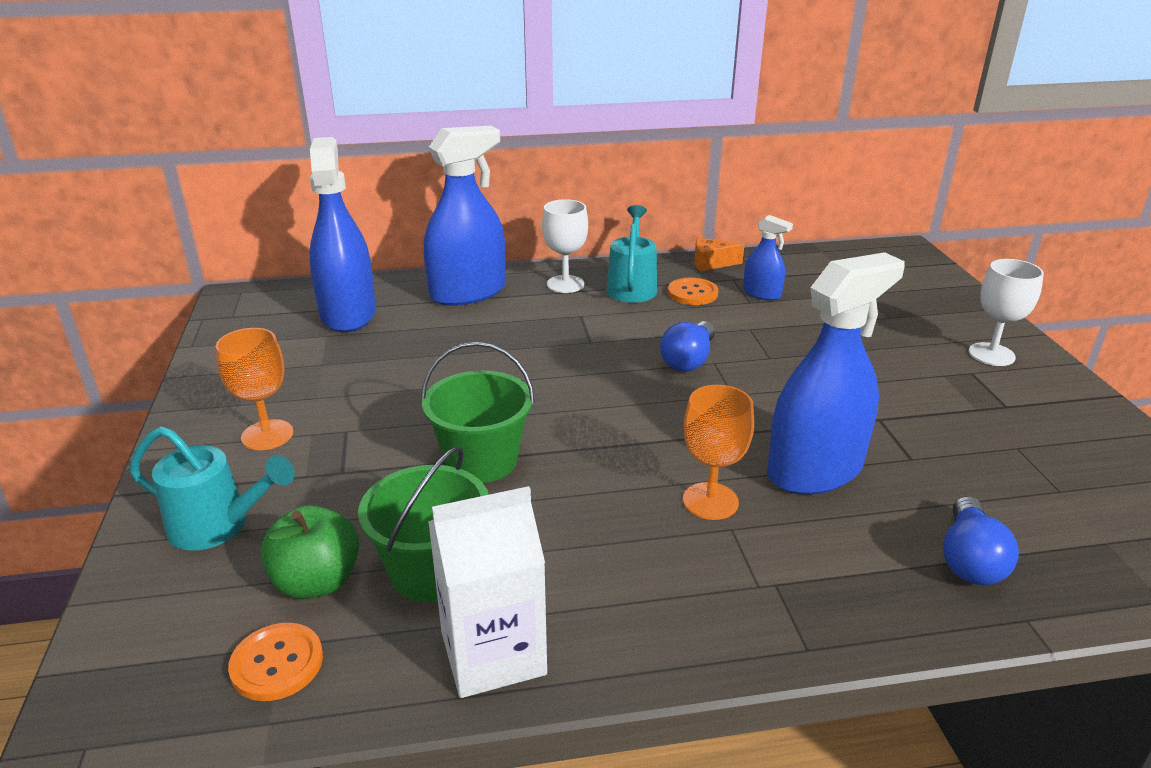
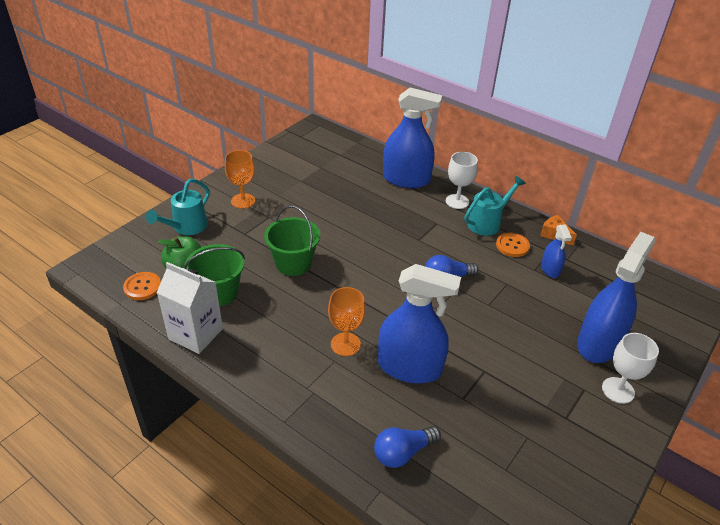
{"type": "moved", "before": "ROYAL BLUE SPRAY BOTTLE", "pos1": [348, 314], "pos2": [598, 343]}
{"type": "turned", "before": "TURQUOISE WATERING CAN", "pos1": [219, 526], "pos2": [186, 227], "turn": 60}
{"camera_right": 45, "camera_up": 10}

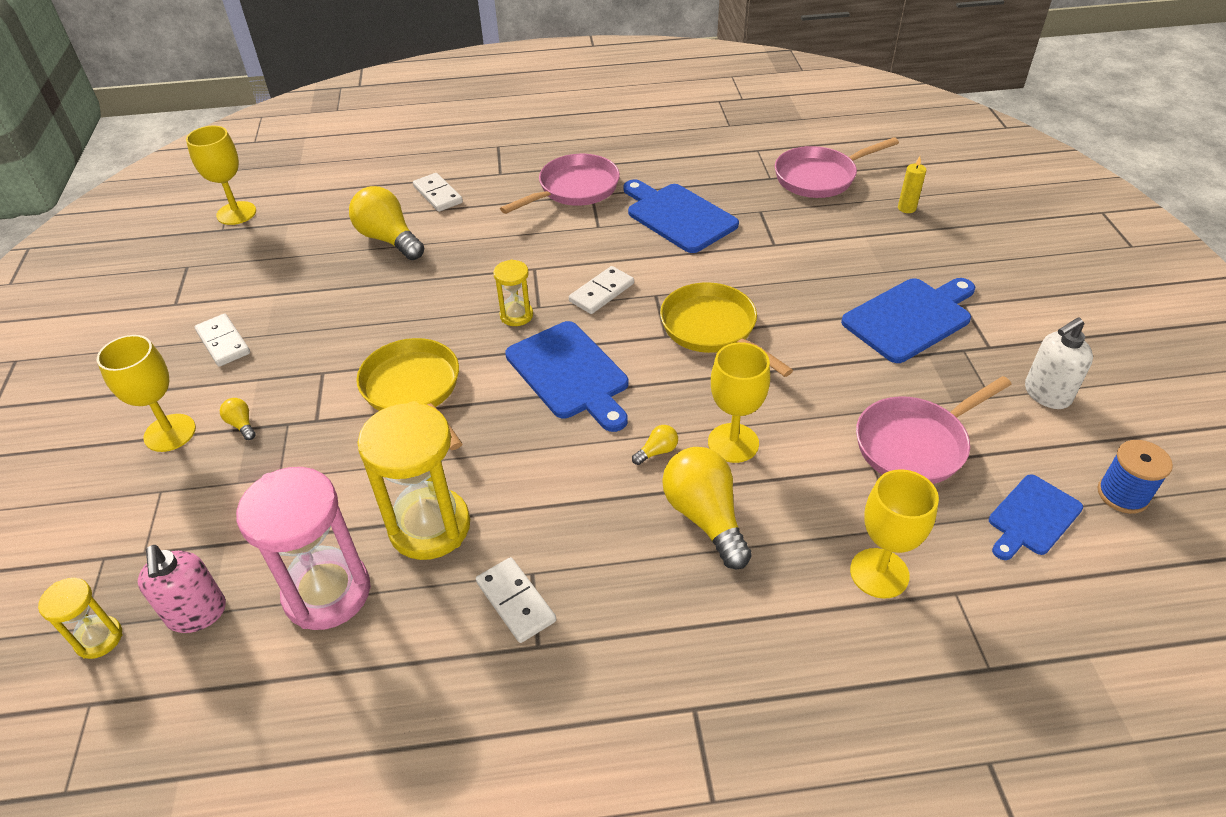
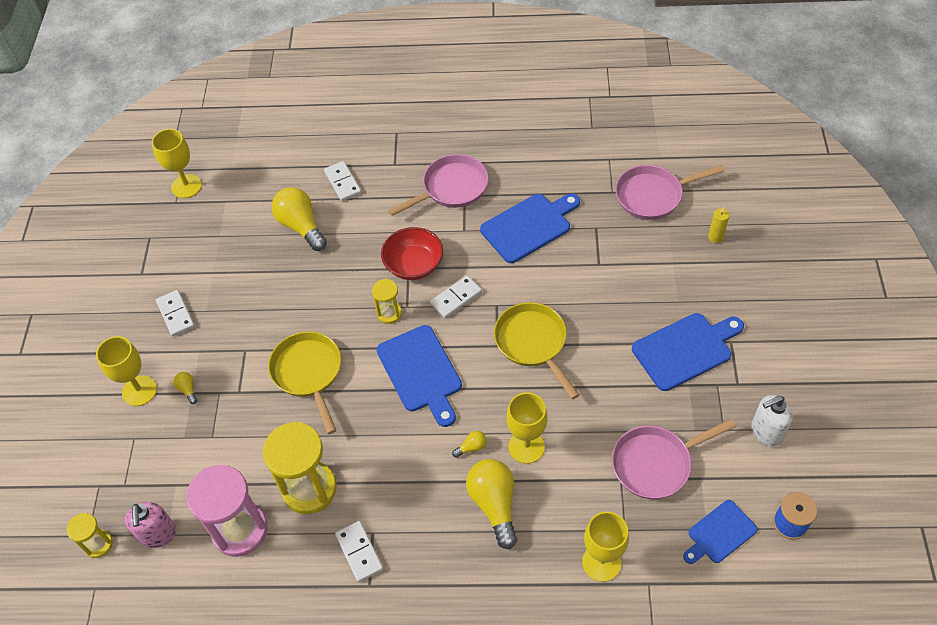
{"type": "added", "after": "RED SERVING BOWL", "pos2": [414, 265]}
{"type": "turned", "before": "ROYAL BLUE CHOPPING BOARD", "pos1": [678, 216], "pos2": [529, 226], "turn": 90}
{"camera_right": 10, "camera_up": 10}

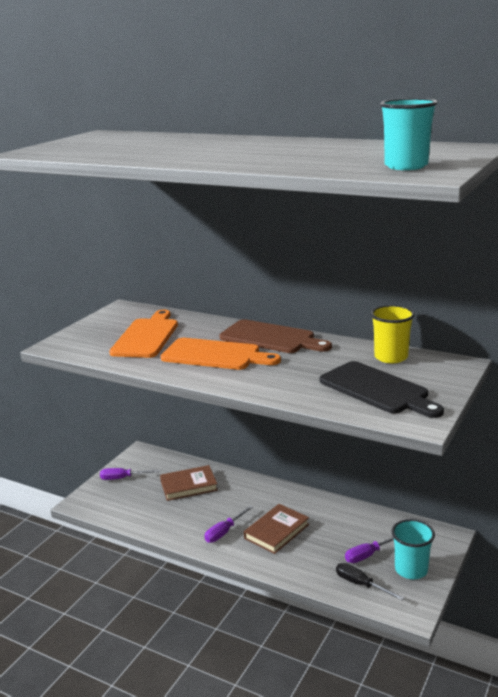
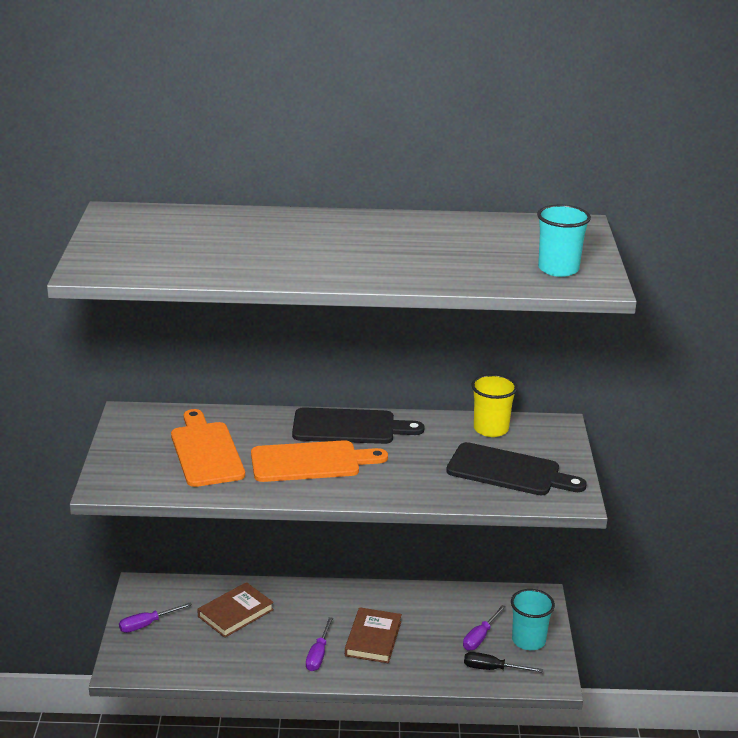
{"type": "recoloured", "before": "RUSSET CHOPPING BOARD", "after": "EBONY CHOPPING BOARD", "pos1": [271, 338], "pos2": [349, 427]}
{"camera_right": -30, "camera_up": 5}

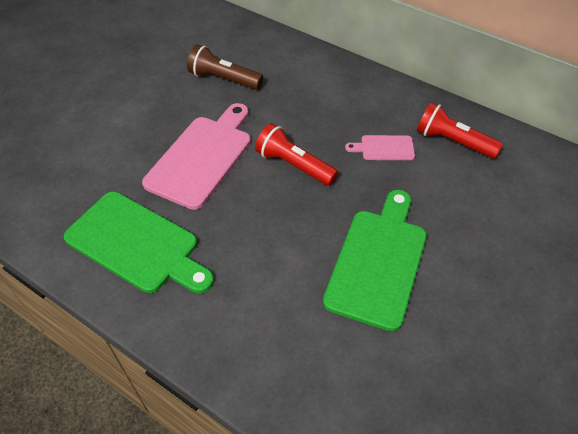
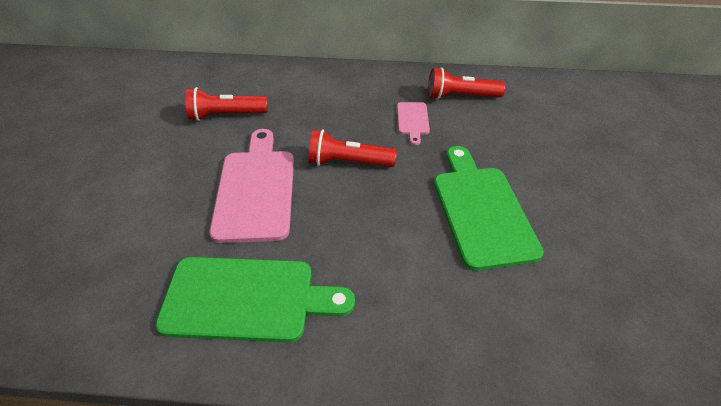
{"type": "recoloured", "before": "RUSSET FLASHLIGHT", "after": "RED FLASHLIGHT", "pos1": [224, 79], "pos2": [226, 115]}
{"type": "turned", "before": "ROSY CHOPPING BOARD", "pos1": [384, 148], "pos2": [412, 120], "turn": -60}
{"camera_right": -30, "camera_up": -5}

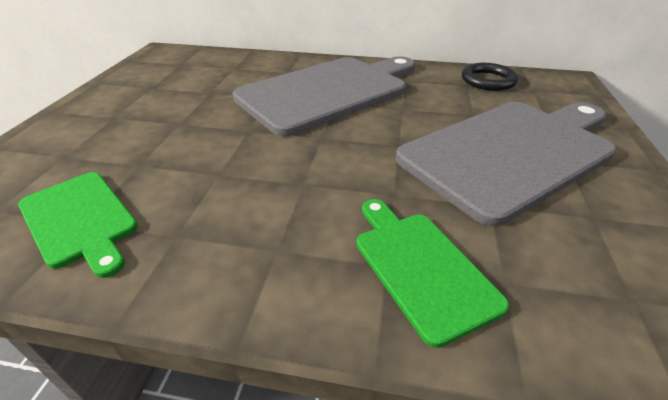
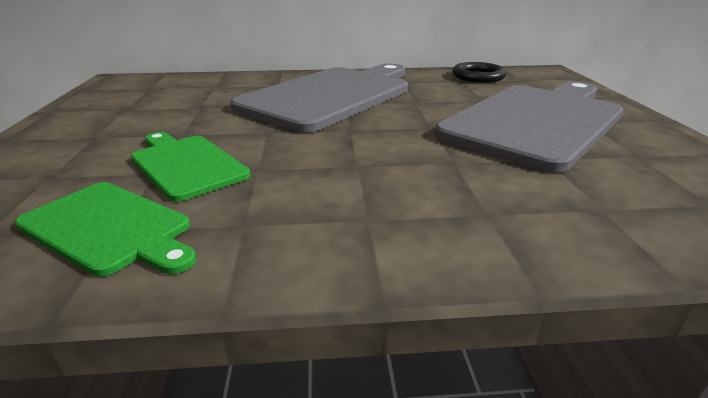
{"type": "moved", "before": "LEAF-GREEN CHOPPING BOARD", "pos1": [421, 267], "pos2": [186, 164]}
{"camera_right": -15, "camera_up": -10}

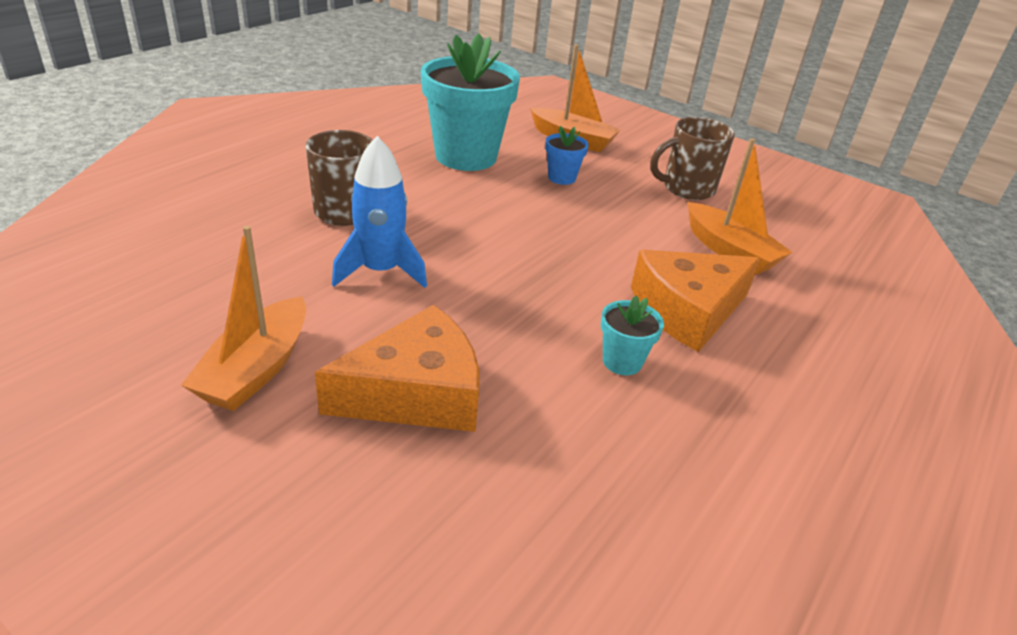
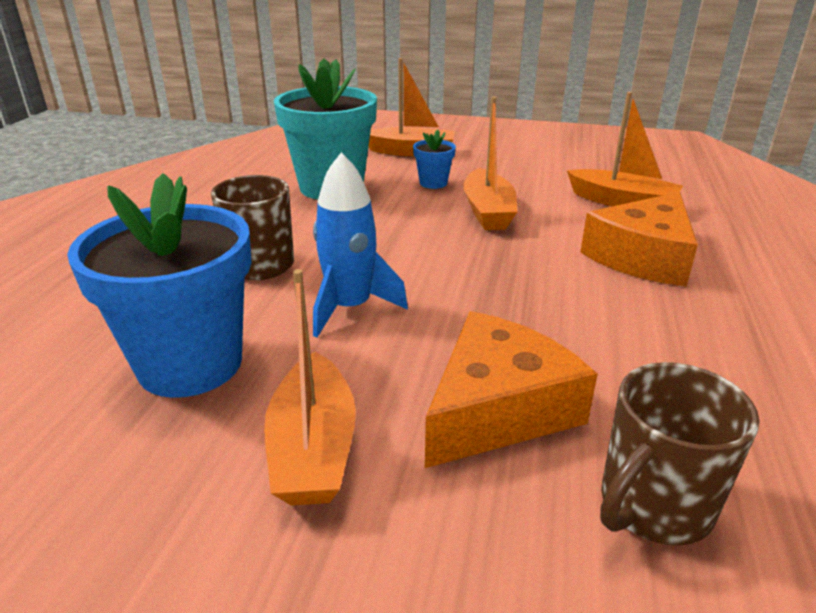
{"type": "removed", "before": "TURQUOISE POTTED PLANT", "pos1": [622, 362]}
{"type": "added", "after": "ROYAL BLUE POTTED PLANT", "pos2": [190, 364]}
{"type": "added", "after": "ORANGE-COLOURED BOAT", "pos2": [488, 211]}
{"type": "moved", "before": "RUSSET TEA MUG", "pos1": [687, 189], "pos2": [653, 506]}
{"camera_right": -20, "camera_up": -5}

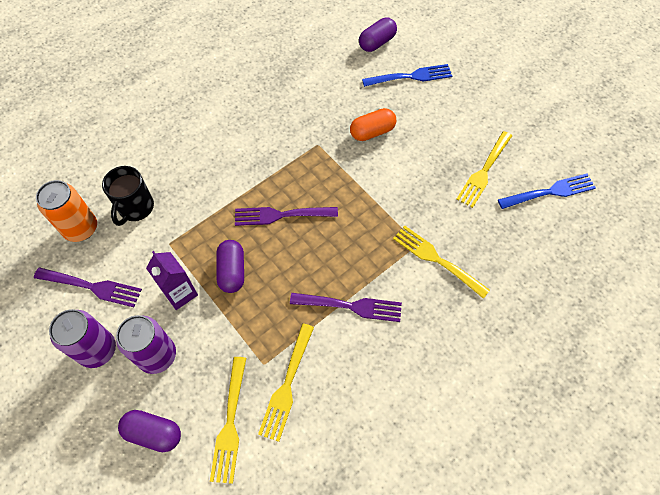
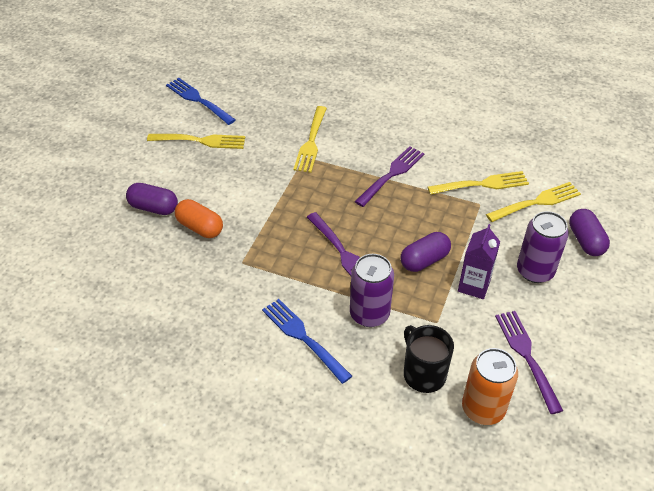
{"type": "moved", "before": "PURPLE CAN", "pos1": [98, 350], "pos2": [369, 314]}
{"type": "moved", "before": "PURPLE PILL SHAPE", "pos1": [377, 43], "pos2": [153, 207]}
{"type": "moved", "before": "ROYAL BLUE TABLE FORK", "pos1": [411, 77], "pos2": [303, 338]}
{"type": "turned", "before": "EBONY TEA MUG", "pos1": [136, 208], "pos2": [423, 374], "turn": -105}
{"type": "turned", "before": "PURPLE TABLE FORK", "pos1": [350, 306], "pos2": [391, 174], "turn": 60}
{"camera_right": -120, "camera_up": -15}

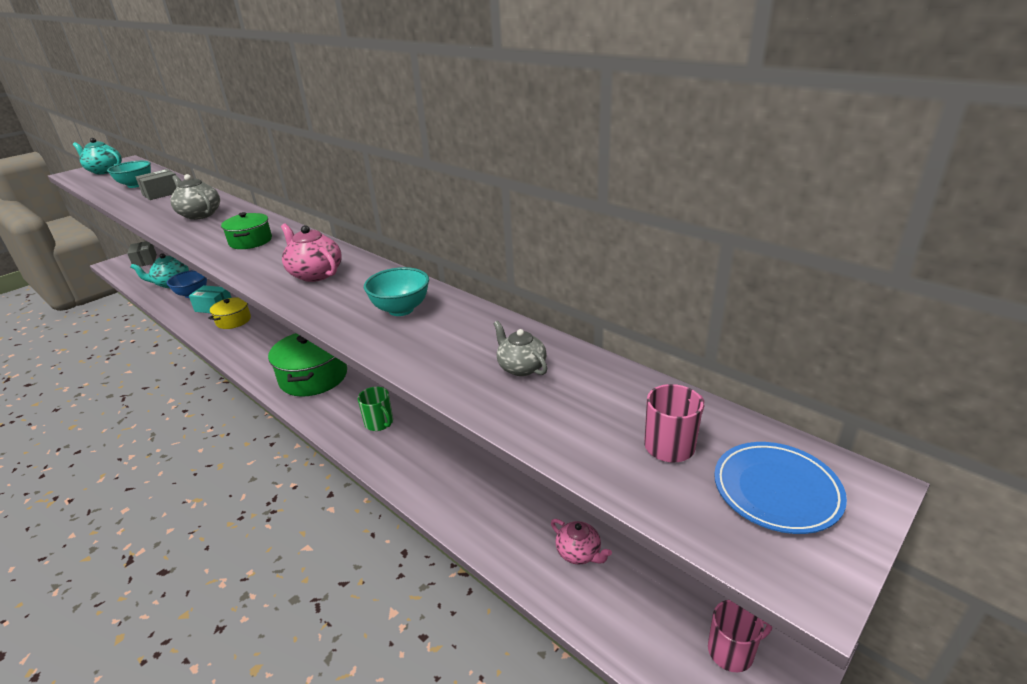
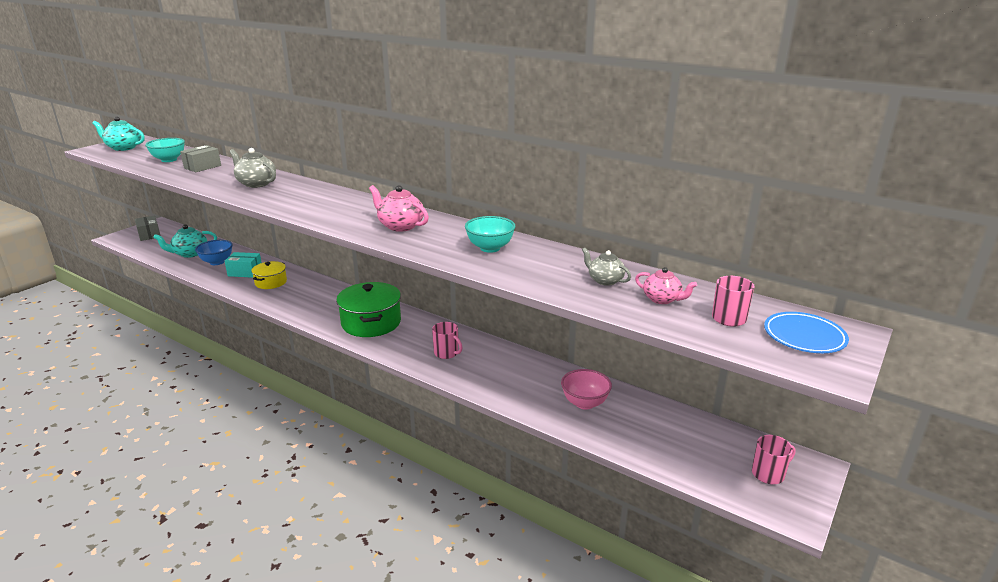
{"type": "removed", "before": "LEAF-GREEN STOCKPOT", "pos1": [250, 241]}
{"type": "added", "after": "ROSY SERVING BOWL", "pos2": [584, 403]}
{"type": "moved", "before": "ROSY TEA POT", "pos1": [579, 553], "pos2": [662, 299]}
{"type": "recoloured", "before": "LEAF-GREEN TEA MUG", "after": "ROSY TEA MUG", "pos1": [379, 423], "pos2": [446, 353]}
{"camera_right": -10, "camera_up": -5}

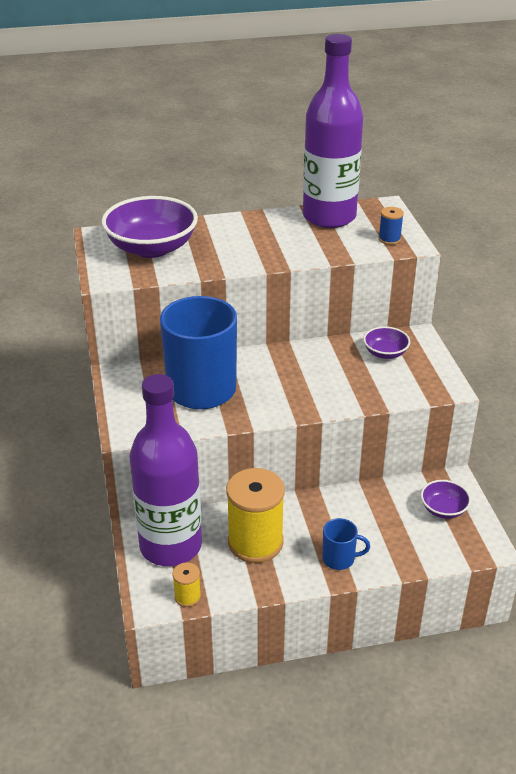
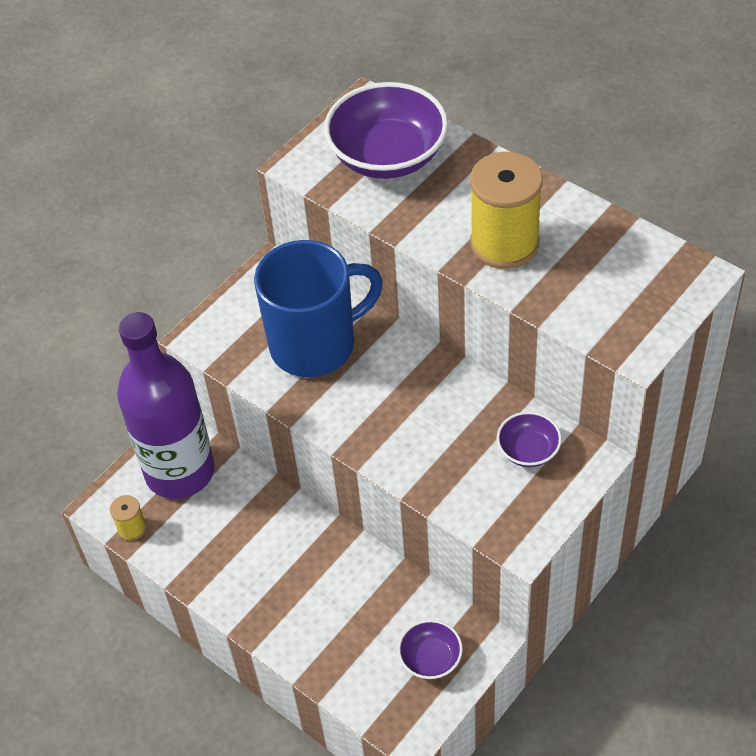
{"type": "removed", "before": "PURPLE BOTTLE", "pos1": [329, 217]}
{"type": "removed", "before": "ROYAL BLUE TEA MUG", "pos1": [339, 559]}
{"type": "removed", "before": "ROYAL BLUE SPOOL", "pos1": [389, 239]}
{"type": "moved", "before": "BRIGHT YELLOW SPOOL", "pos1": [255, 542], "pos2": [504, 243]}
{"camera_right": 55, "camera_up": 15}

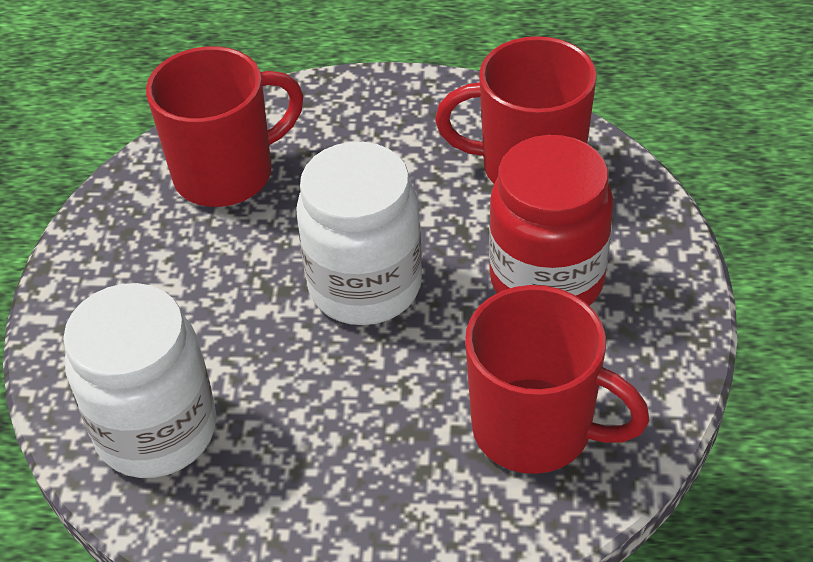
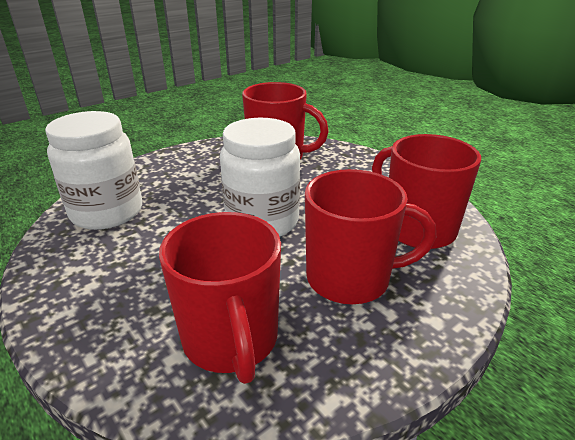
{"type": "replaced", "before": "RED JAR", "after": "RED TEA MUG", "pos1": [546, 280], "pos2": [351, 278]}
{"camera_right": 45, "camera_up": -15}

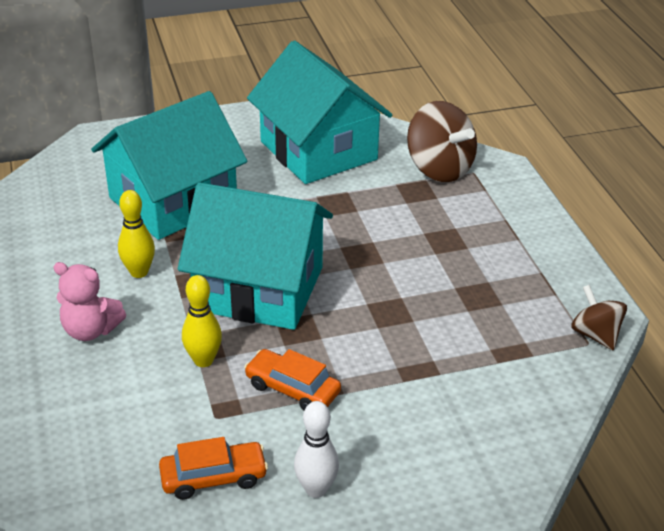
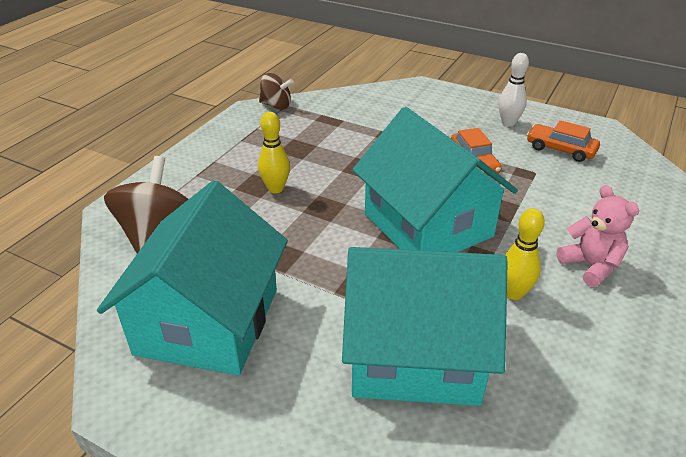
{"type": "moved", "before": "BRIGHT YELLOW TENPIN", "pos1": [203, 360], "pos2": [275, 189]}
{"type": "turned", "before": "RUSSET SPINNING TOP", "pos1": [595, 335], "pos2": [276, 105], "turn": -90}
{"camera_right": -135, "camera_up": 0}

